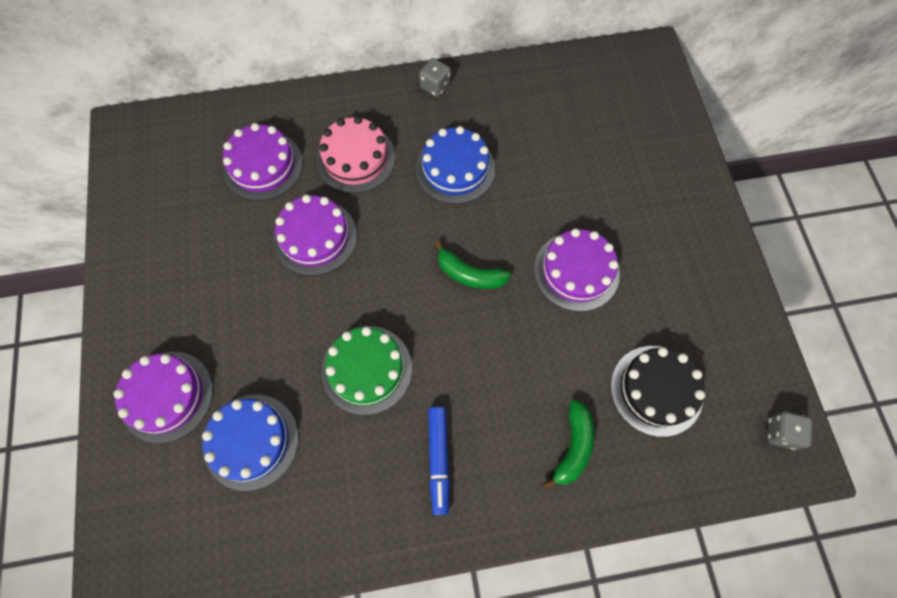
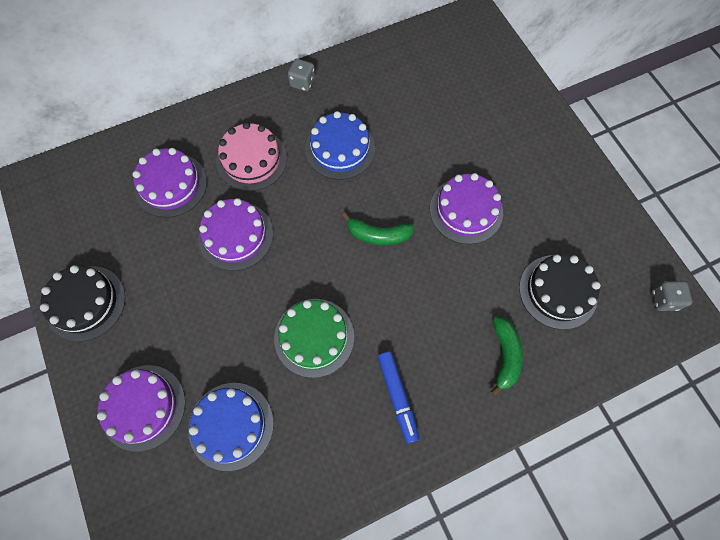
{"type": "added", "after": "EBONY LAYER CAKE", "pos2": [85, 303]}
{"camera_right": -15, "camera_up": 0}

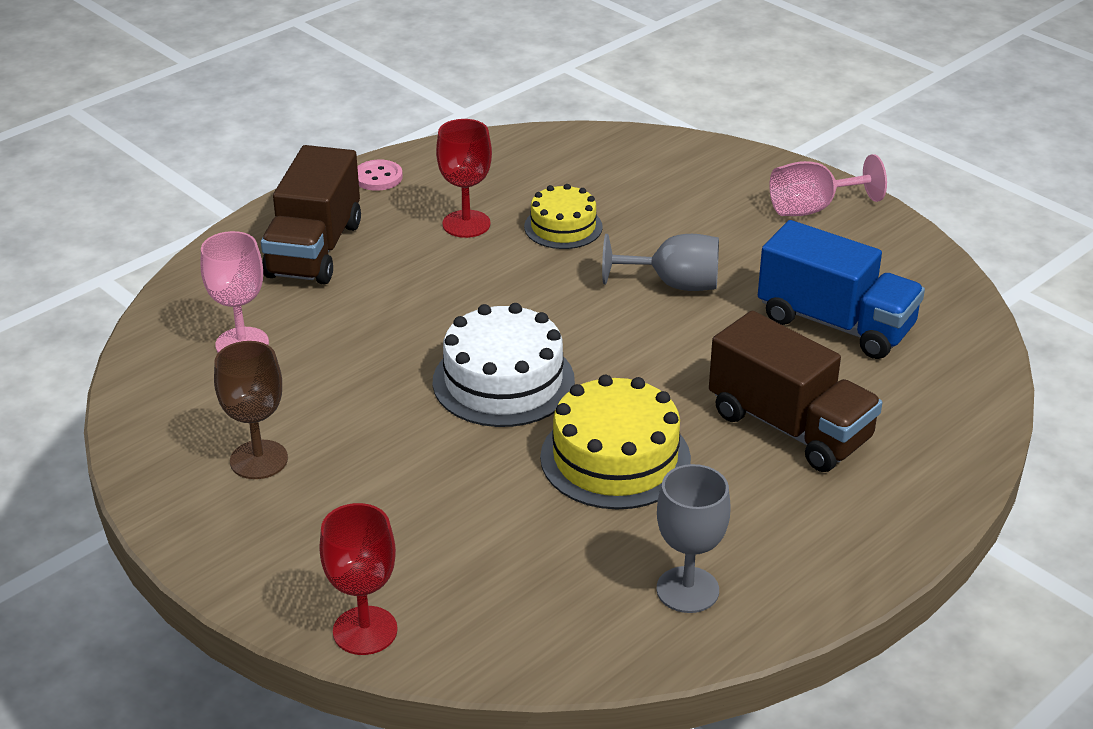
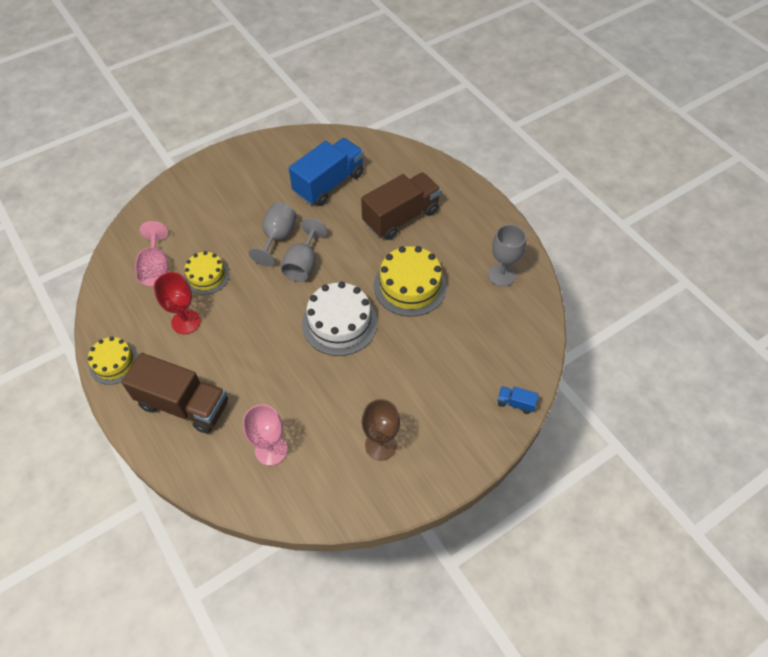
{"type": "added", "after": "ASH-GREY GOBLET", "pos2": [303, 264]}
{"type": "moved", "before": "ROSY GOBLET", "pos1": [813, 208], "pos2": [156, 268]}
{"type": "replaced", "before": "RED GOBLET", "after": "ROYAL BLUE TRUCK", "pos1": [365, 630], "pos2": [515, 403]}
{"type": "replaced", "before": "ROSY BUTTON", "after": "BRIGHT YELLOW LAYER CAKE", "pos1": [378, 177], "pos2": [114, 363]}
{"camera_right": -80, "camera_up": 20}

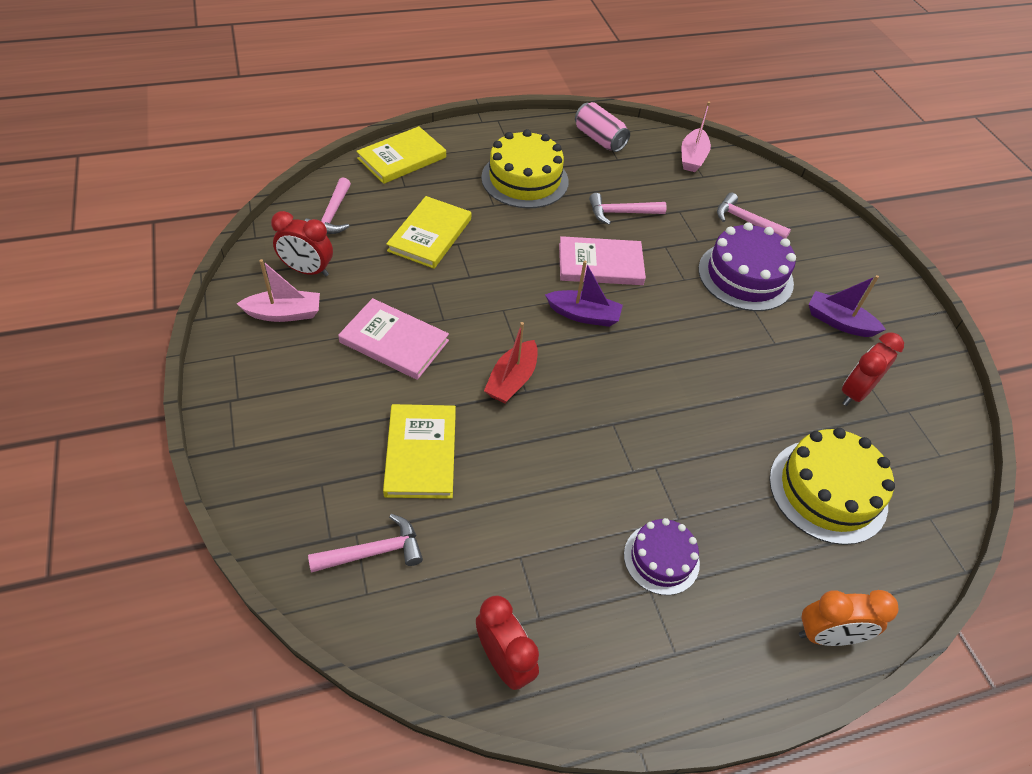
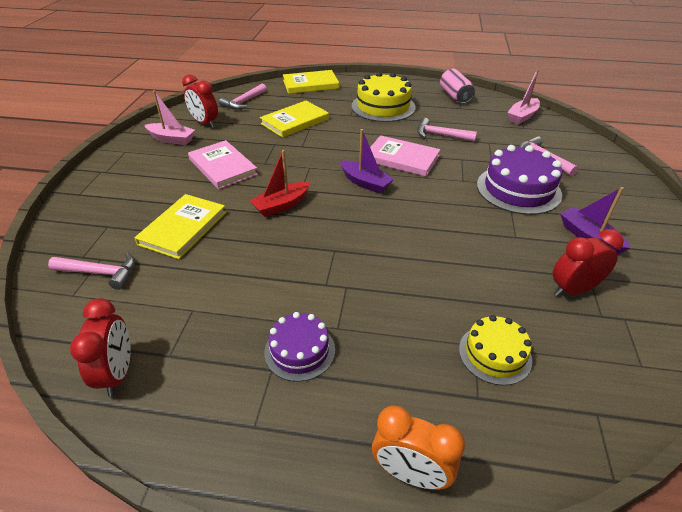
{"type": "resized", "before": "BRIGHT YELLOW LAYER CAKE", "pos1": [828, 491], "pos2": [495, 354], "scale": 0.6}
{"camera_right": 30, "camera_up": -10}

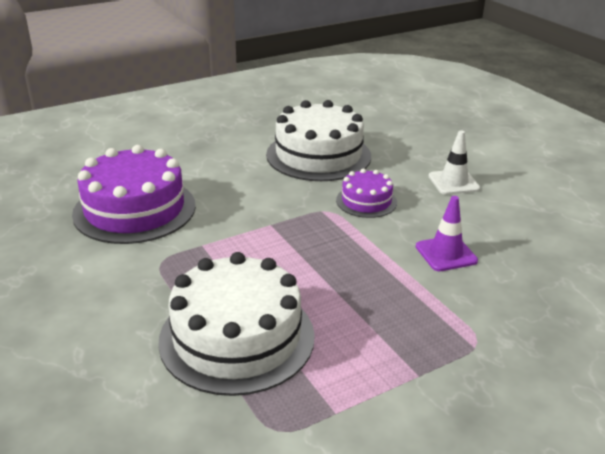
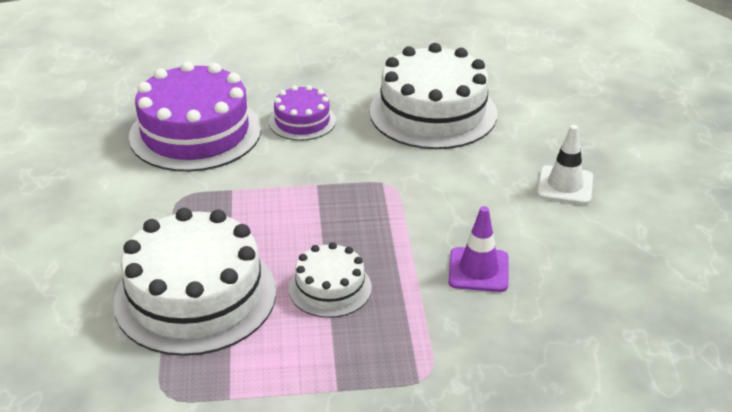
{"type": "added", "after": "WHITE LAYER CAKE", "pos2": [330, 288]}
{"type": "moved", "before": "PURPLE LAYER CAKE", "pos1": [366, 201], "pos2": [302, 121]}
{"camera_right": 25, "camera_up": 5}

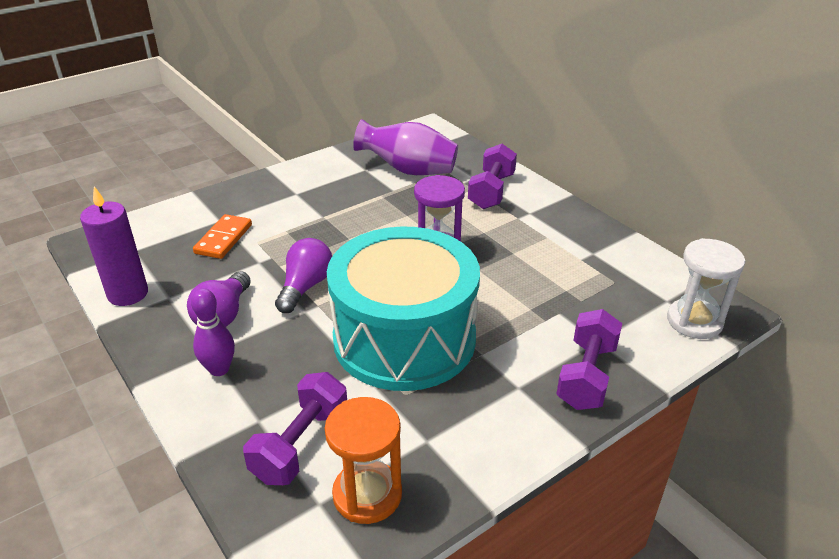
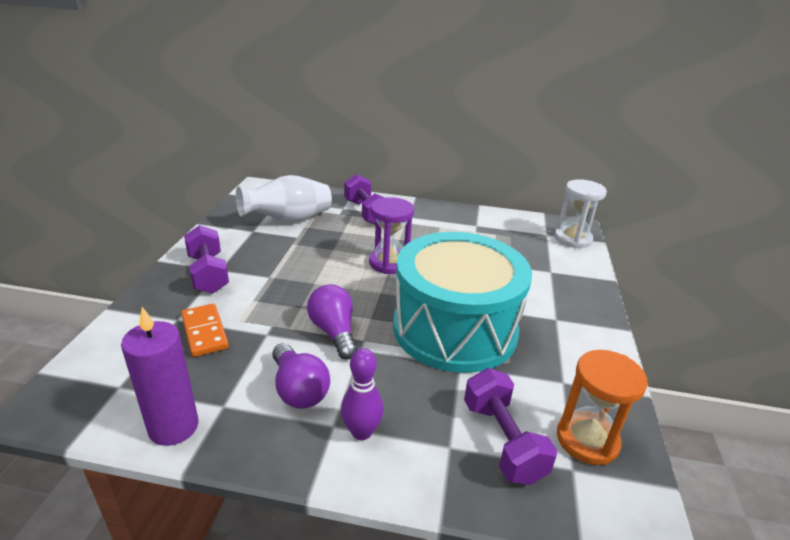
{"type": "moved", "before": "PURPLE FREE WEIGHT", "pos1": [586, 376], "pos2": [208, 274]}
{"type": "recoloured", "before": "PURPLE VASE", "after": "WHITE VASE", "pos1": [409, 170], "pos2": [288, 219]}
{"camera_right": -45, "camera_up": -5}

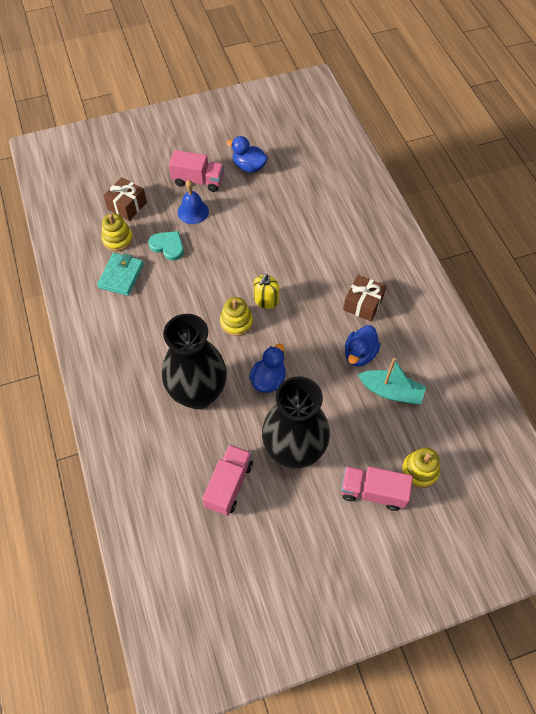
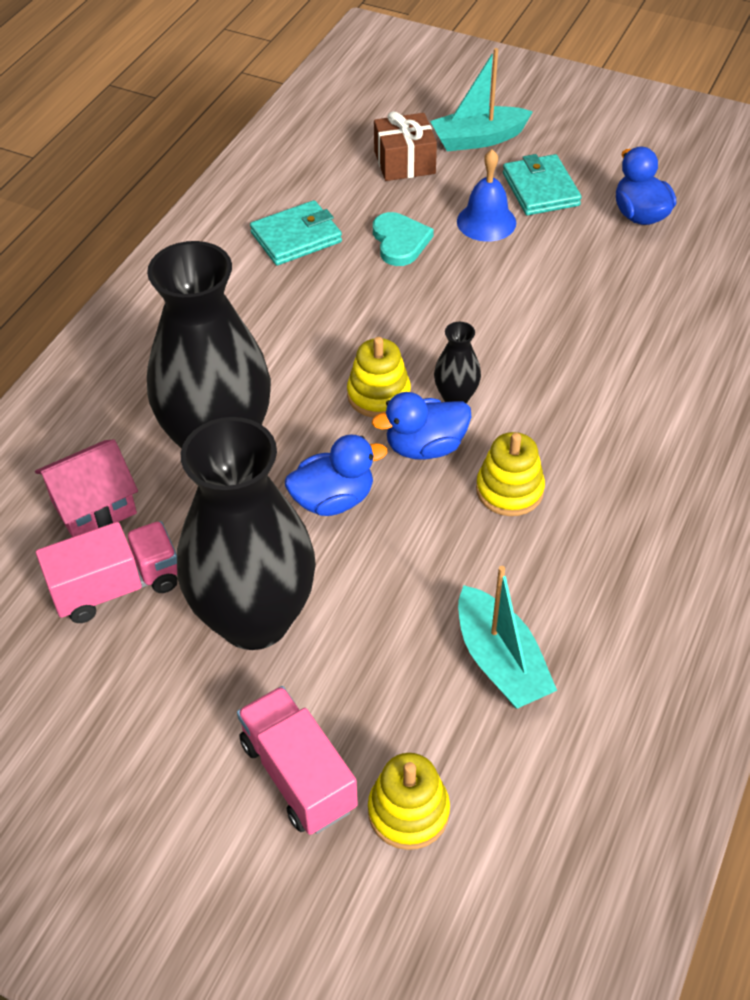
{"type": "removed", "before": "RUSSET WRAPPED GIFT", "pos1": [363, 304]}
{"type": "added", "after": "ROSY HOUSE", "pos2": [94, 507]}
{"type": "added", "after": "TURQUOISE BOAT", "pos2": [478, 139]}
{"type": "moved", "before": "BRIGHT YELLOW STACKING RINGS", "pos1": [117, 239], "pos2": [509, 490]}
{"type": "moved", "before": "ROYAL BLUE DUCK", "pos1": [359, 354], "pos2": [425, 447]}
{"type": "replaced", "before": "ROSY TRUCK", "after": "TURQUOISE CARD WALLET", "pos1": [198, 181], "pos2": [540, 189]}
{"type": "replaced", "before": "BRIGHT YELLOW SOAP DISPENSER", "after": "EBONY VASE", "pos1": [266, 300], "pos2": [456, 397]}
{"camera_right": 45, "camera_up": -10}

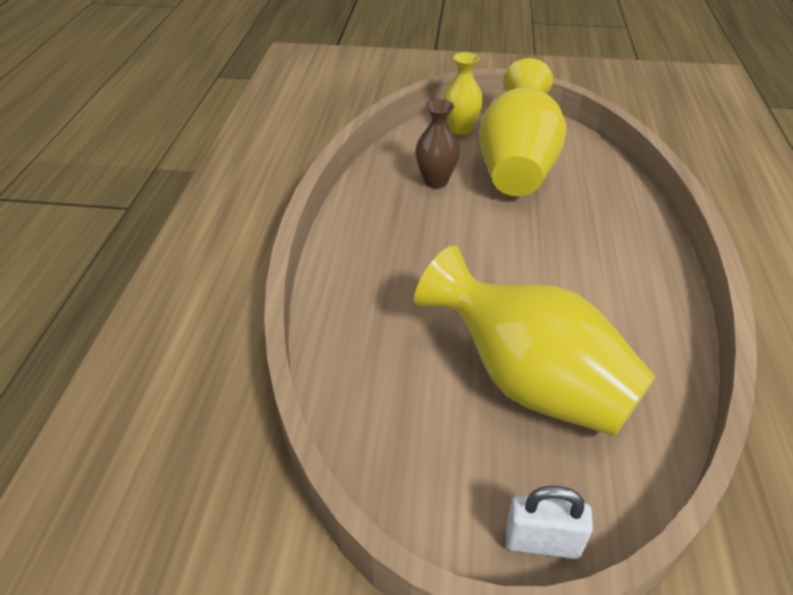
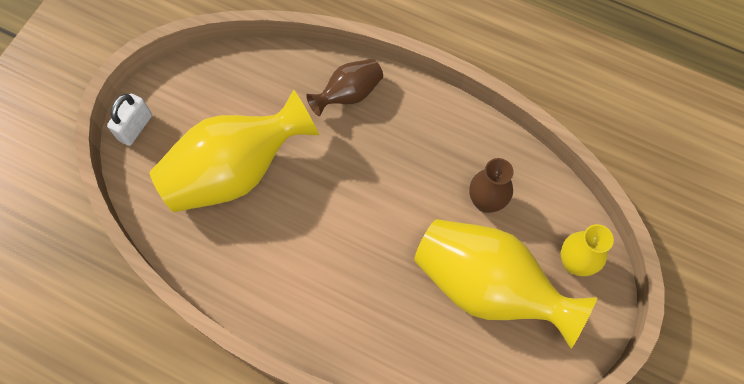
{"type": "added", "after": "RUSSET VASE", "pos2": [349, 94]}
{"camera_right": 110, "camera_up": 25}

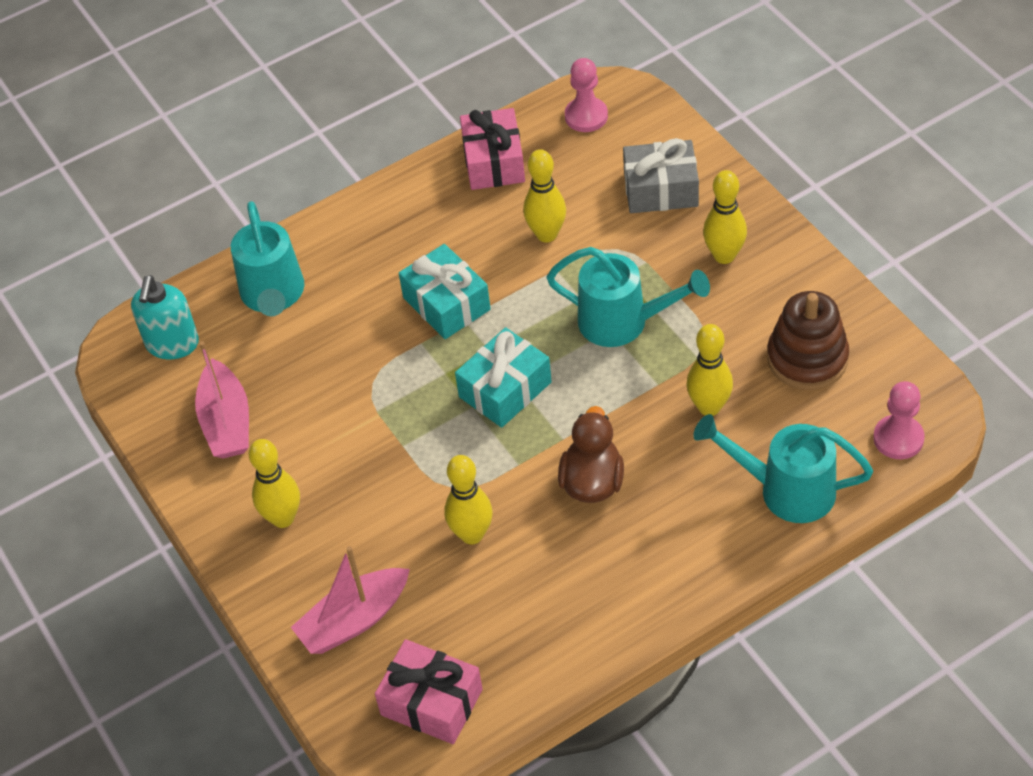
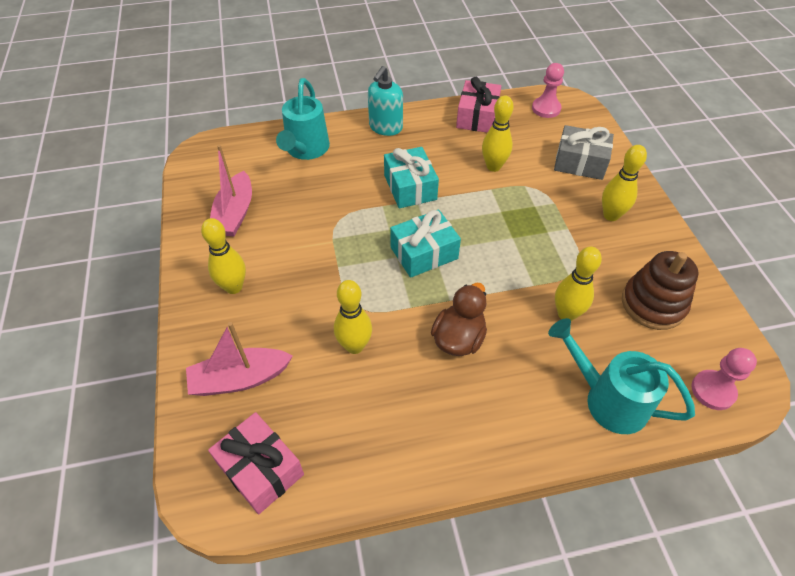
{"type": "removed", "before": "TURQUOISE WATERING CAN", "pos1": [623, 322]}
{"type": "moved", "before": "TURQUOISE SOAP DISPENSER", "pos1": [172, 344], "pos2": [385, 127]}
{"camera_right": 15, "camera_up": 0}

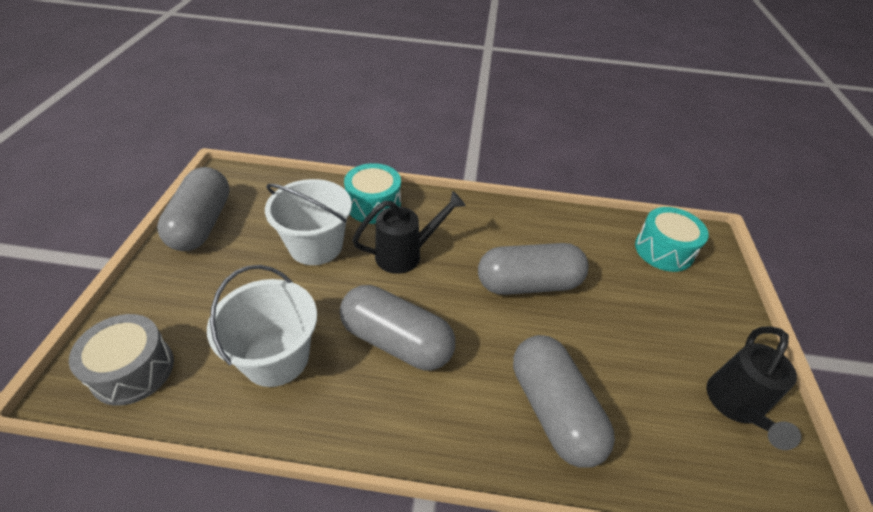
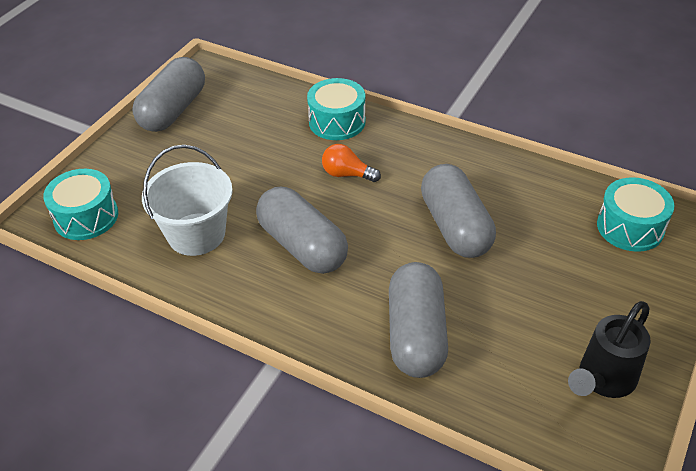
{"type": "removed", "before": "WHITE BUCKET", "pos1": [316, 246]}
{"type": "replaced", "before": "EBONY WATERING CAN", "after": "ORANGE-COLOURED LIGHT BULB", "pos1": [406, 254], "pos2": [347, 174]}
{"type": "recoloured", "before": "ASH-GREY TOY DRUM", "after": "TURQUOISE TOY DRUM", "pos1": [133, 370], "pos2": [86, 217]}
{"type": "turned", "before": "ASH-GREY PILL SHAPE", "pos1": [528, 284], "pos2": [455, 226], "turn": 60}
{"camera_right": 25, "camera_up": 0}

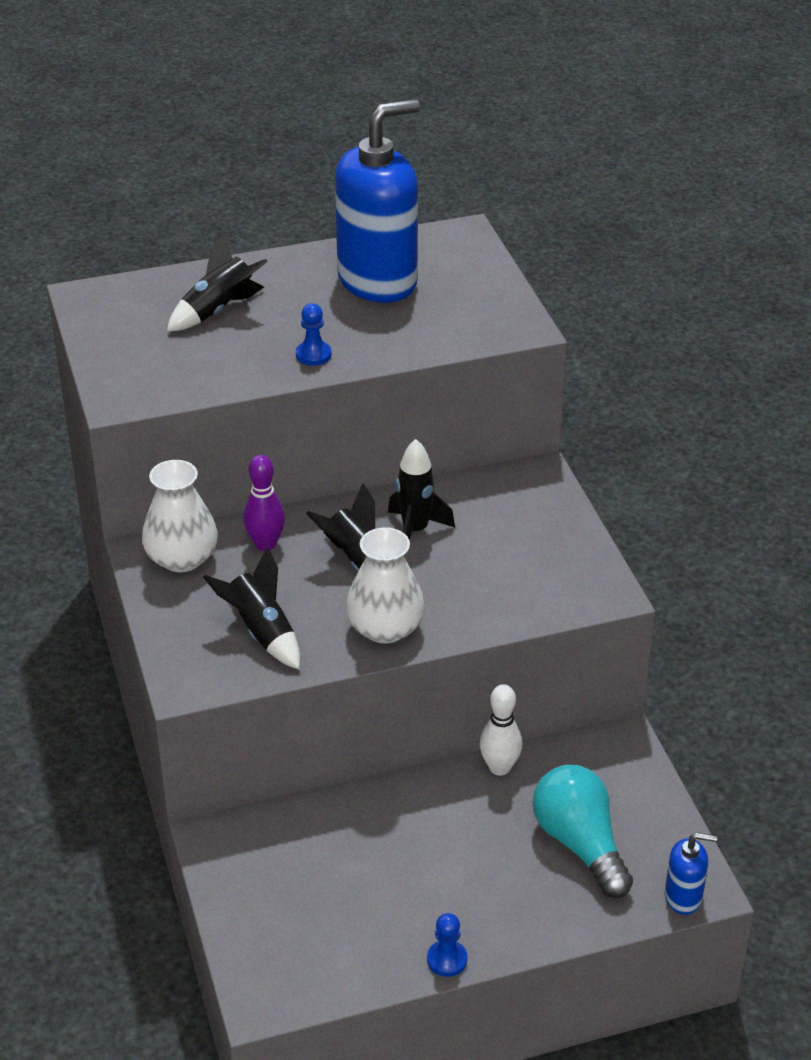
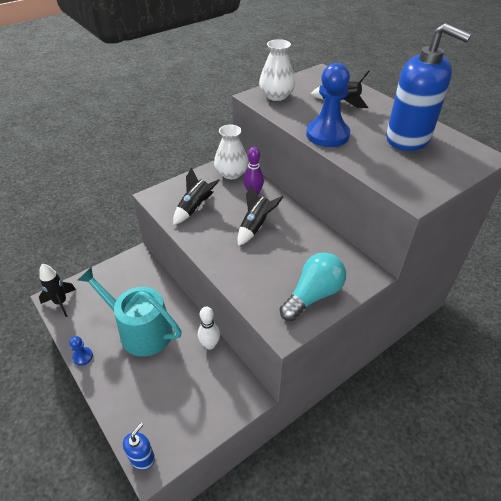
{"type": "added", "after": "TURQUOISE WATERING CAN", "pos2": [140, 331]}
{"type": "moved", "before": "WHITE VASE", "pos1": [385, 628], "pos2": [276, 96]}
{"type": "moved", "before": "EBONY SPACESHIP", "pos1": [415, 531], "pos2": [61, 302]}
{"type": "moved", "before": "TURQUOISE LIGHT BULB", "pos1": [580, 844], "pos2": [313, 295]}
{"type": "turned", "before": "ROYAL BLUE SOAP DISPENSER", "pos1": [683, 897], "pos2": [142, 458], "turn": -135}
{"type": "resized", "before": "ROYAL BLUE CHESS PAWN", "pos1": [313, 355], "pos2": [327, 135], "scale": 2.24}
{"camera_right": 70, "camera_up": 5}

